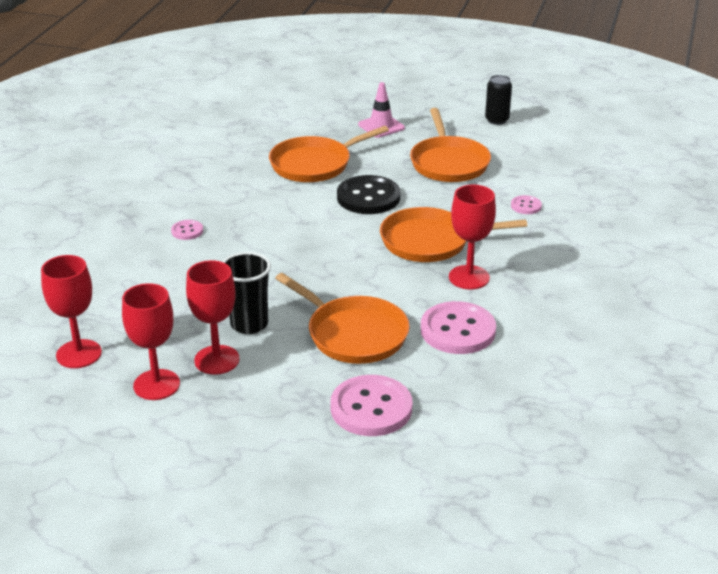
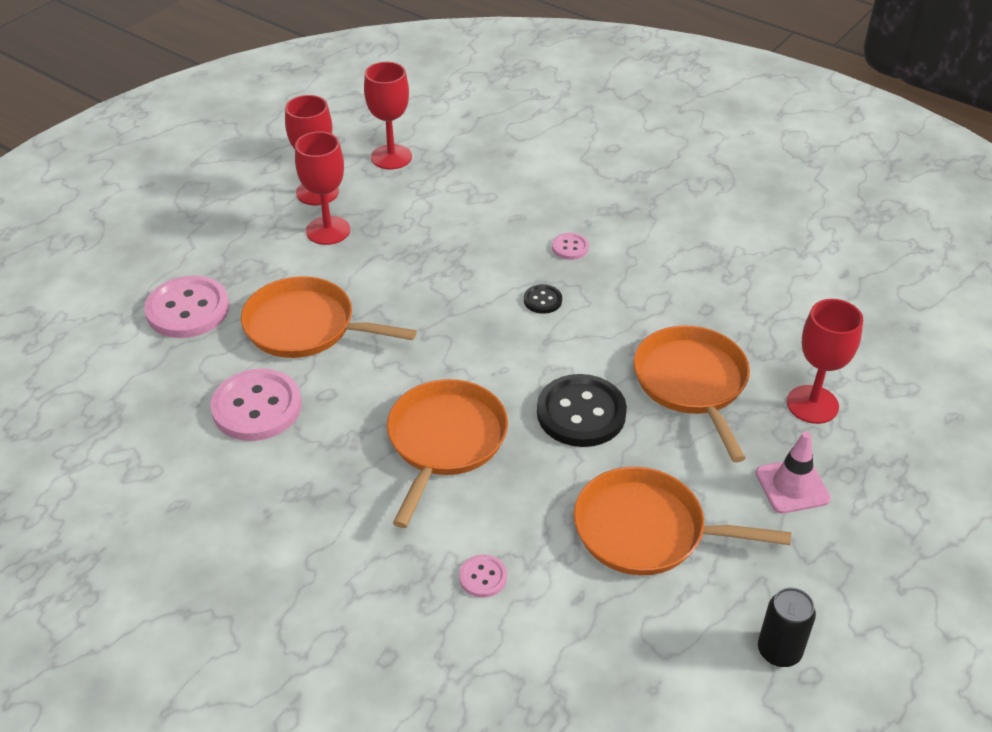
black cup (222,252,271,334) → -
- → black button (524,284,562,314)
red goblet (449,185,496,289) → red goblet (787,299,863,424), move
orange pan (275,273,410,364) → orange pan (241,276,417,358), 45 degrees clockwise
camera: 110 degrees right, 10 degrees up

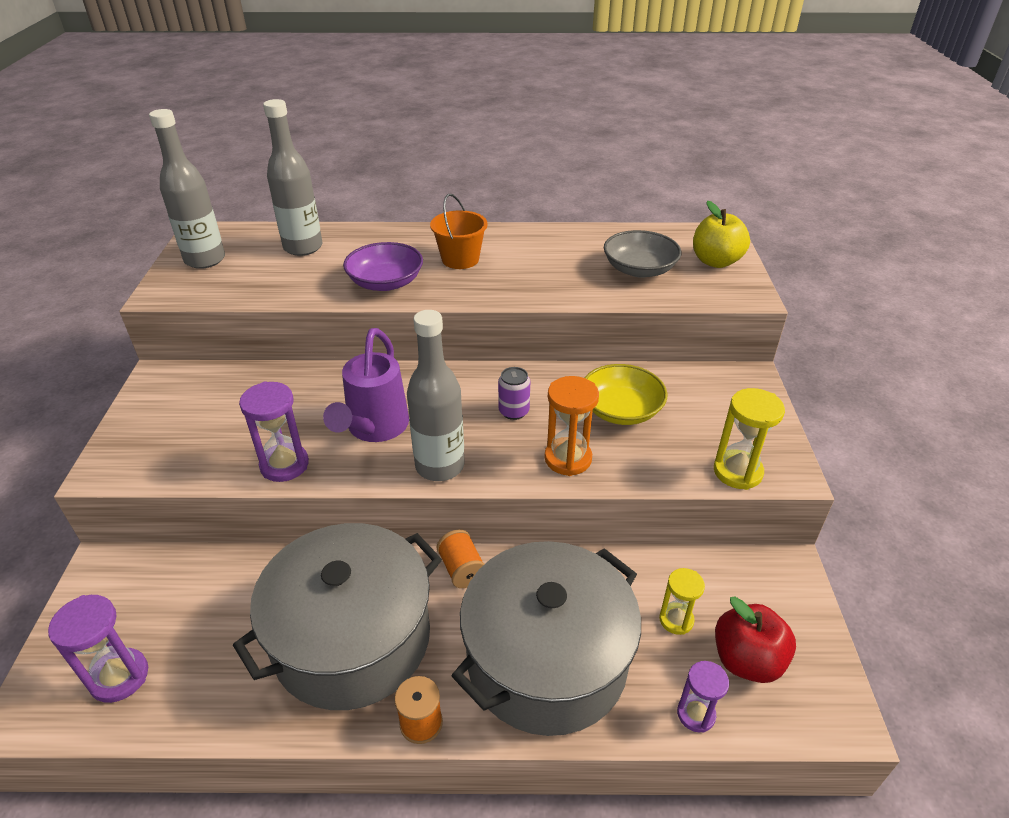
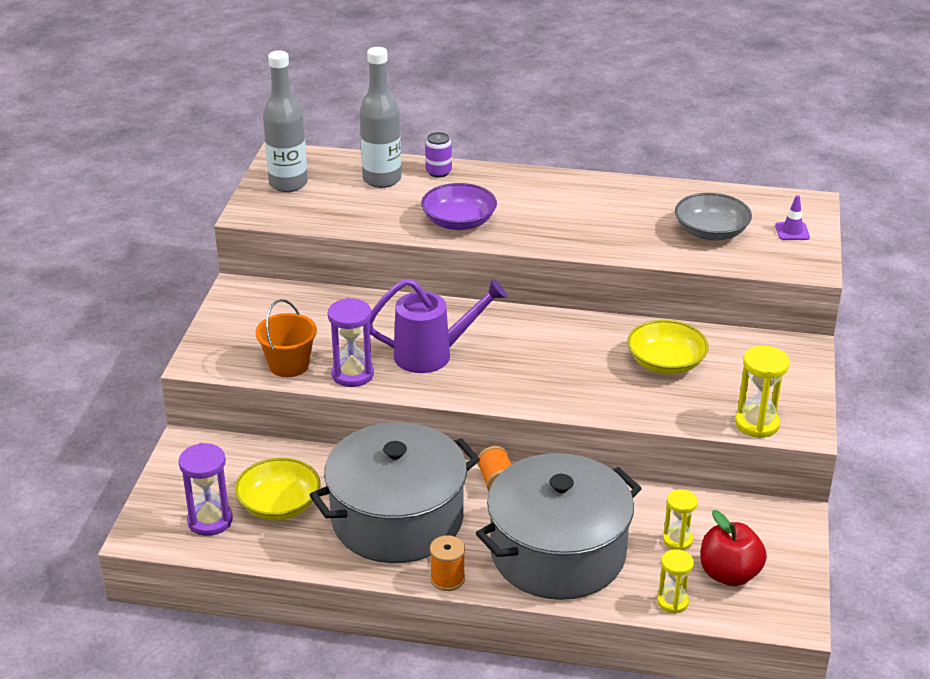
grey bottle (407,310,464,481) → -
orange hourglass (544,376,599,476) → -
- → yellow bowl (235,458,321,520)
orange bucket (430,194,488,269) → orange bucket (256,299,317,377), move
purple can (498,367,530,420) → purple can (425,132,452,178), move
yellow apple (693,201,750,268) → purple traffic cone (775,195,810,240)
purple hourglass (677,661,729,733) → yellow hourglass (657,549,694,614)
purple watering can (323,328,409,442) → purple watering can (370,278,507,373), 120 degrees counterclockwise
camera: 10 degrees right, 5 degrees down

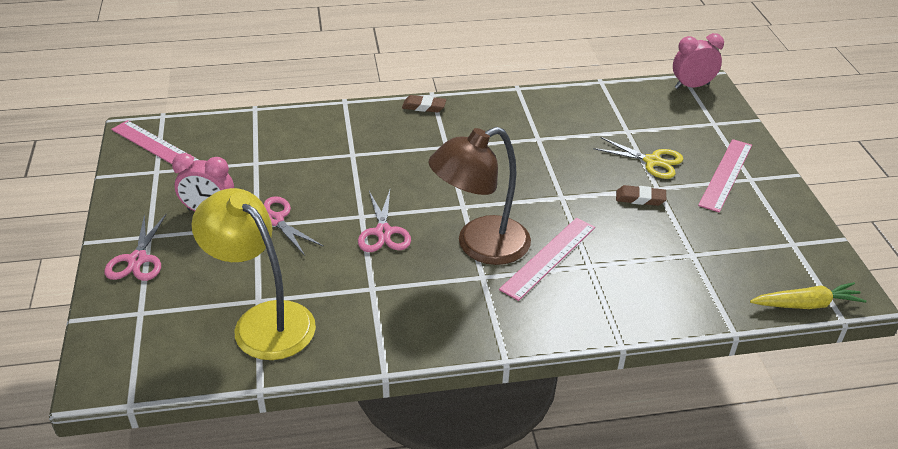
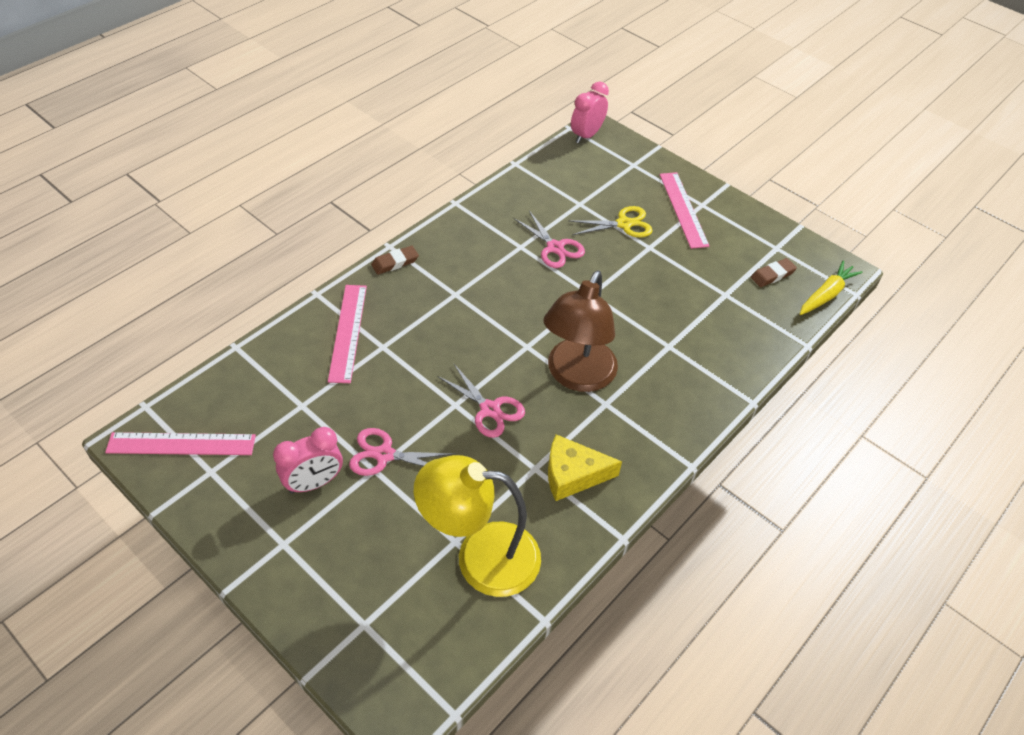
- → yellow cheese (548,435,622,501)
pink scissors (104,214,166,281) → pink scissors (514,211,585,268), move
pink ruler (499,218,595,301) → pink ruler (328,285,367,383), move
brown eraser (616,185,666,206) → brown eraser (751,258,797,287), move
camera: 40 degrees left, 10 degrees up

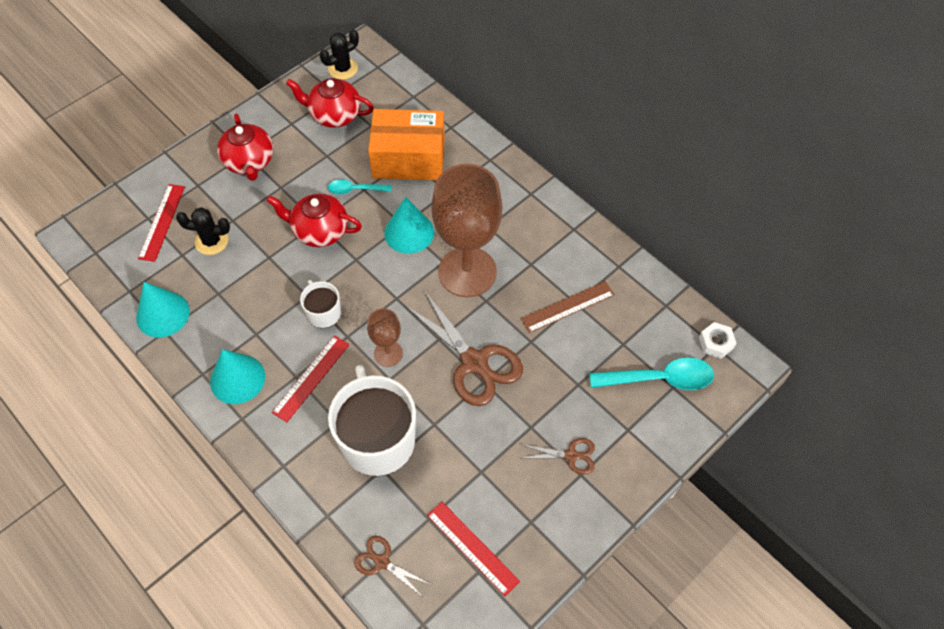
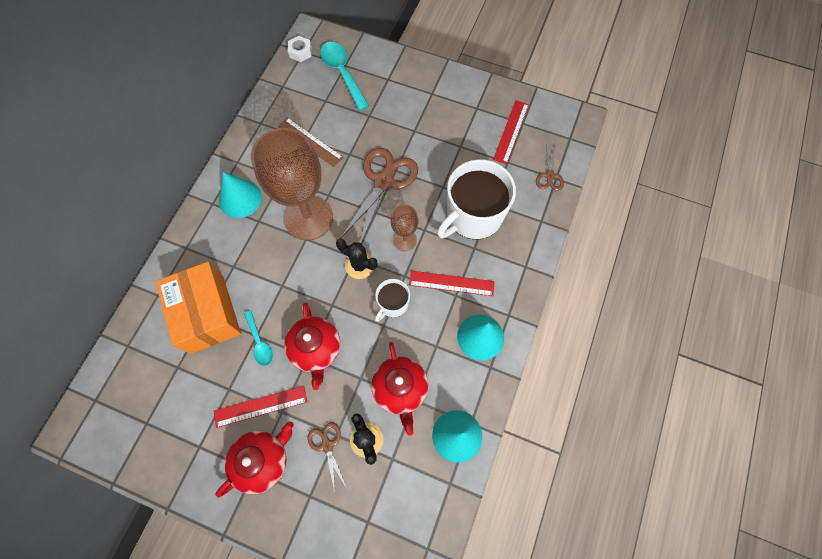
red ruler (138,184,185,262) → red ruler (214,386,307,428), move
red teapot (286,78,374,128) → red teapot (371,342,428,436), move
black cactus (320,29,359,80) → black cactus (336,239,378,279), move
turquoise cone (384,197,434,254) → turquoise cone (219,172,262,218), move
brown scissors (522,438,595,474) → brown scissors (307,422,346,492), move
camera: 115 degrees left, 10 degrees up

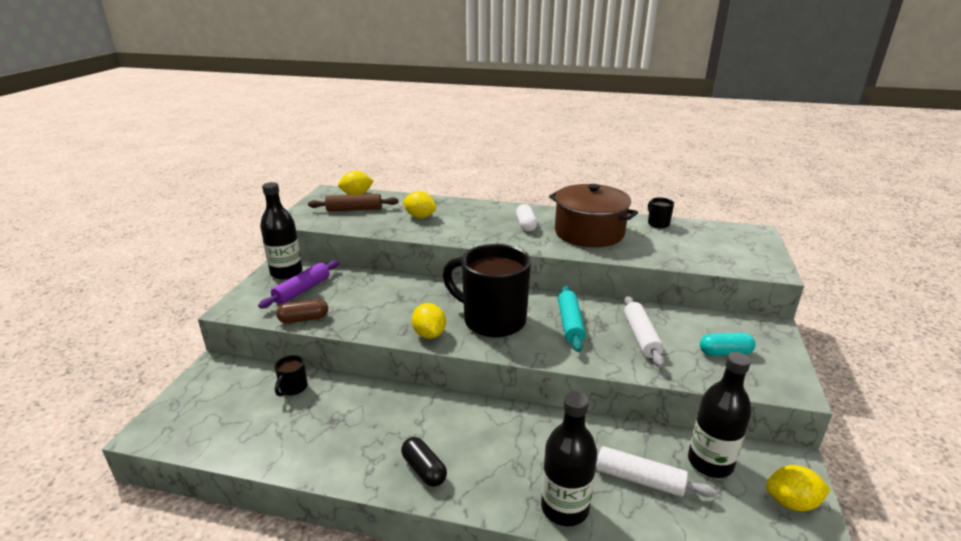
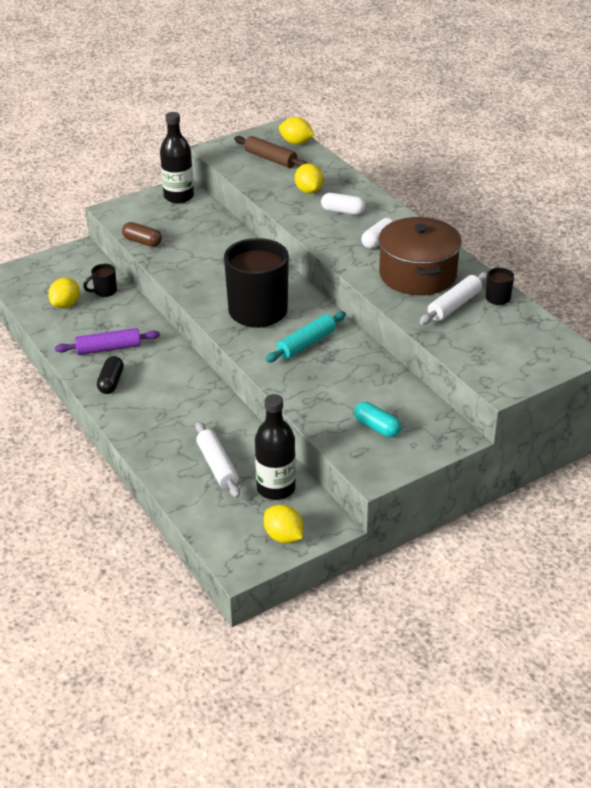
black bottle (541,392,597,526) → -
- → white capsule (321,193,365,215)
purple rolling pin (258,260,339,308) → purple rolling pin (55,328,160,355), move
yellow lemon (412,303,446,339) → yellow lemon (48,278,80,308), move
white rolling pin (624,296,664,367) → white rolling pin (420,272,488,325), move
camera: 45 degrees right, 10 degrees up

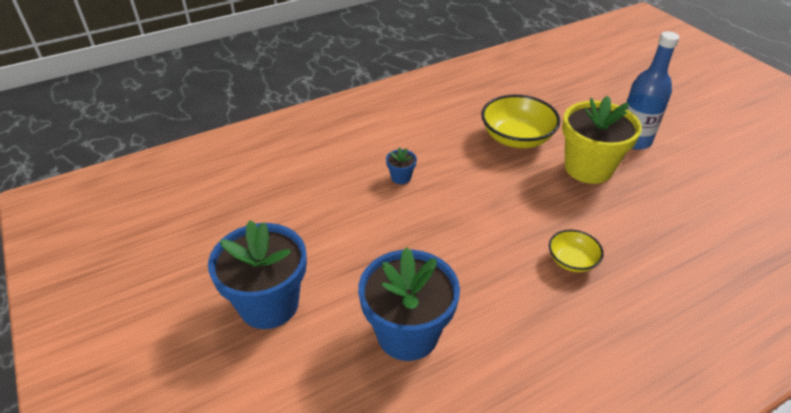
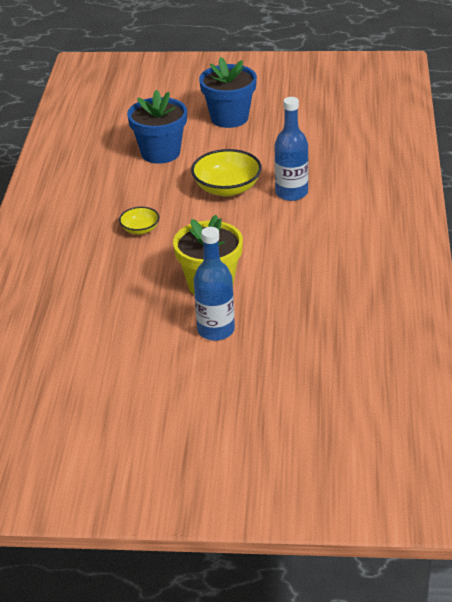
yellow bowl (481,95,560,148) → yellow bowl (191,149,262,197), move
blue flower pot (386,147,417,184) → blue bottle (274,97,309,201)
camera: 125 degrees right, 5 degrees down

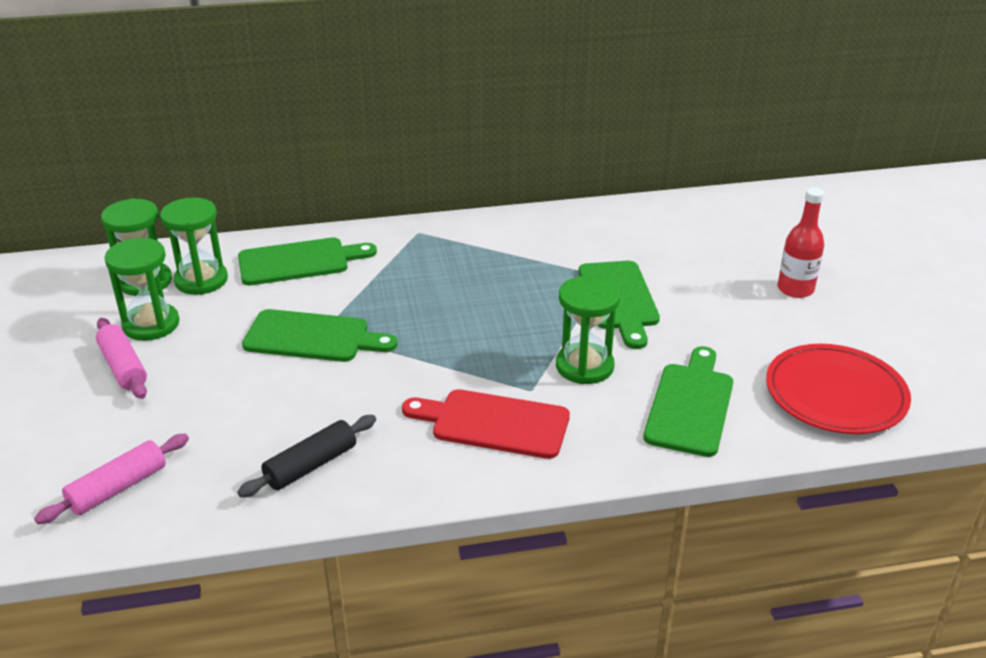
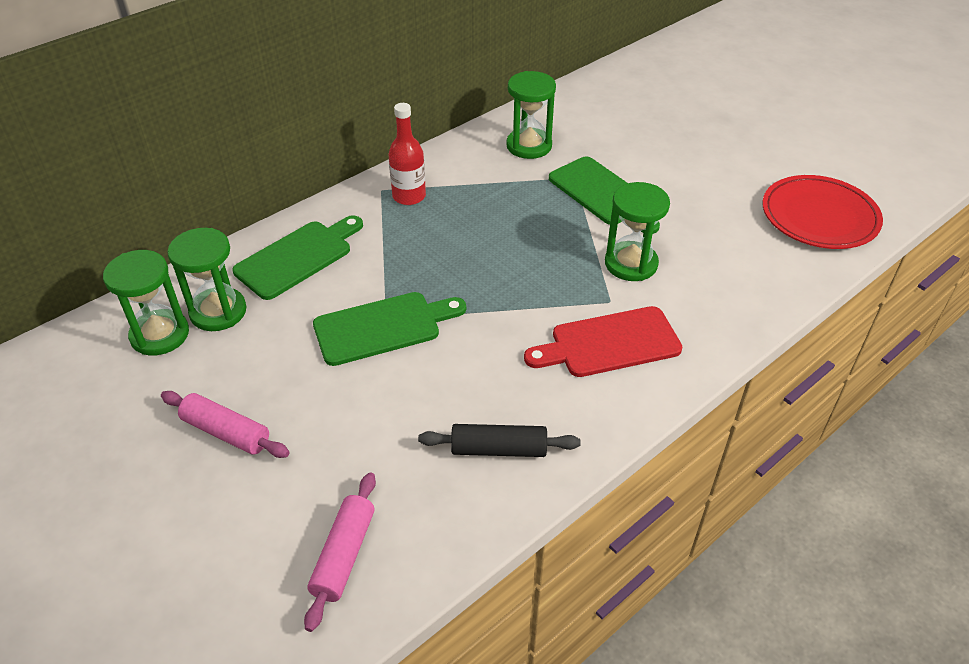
green cutting board (643,346,733,457) → -
green hourglass (104,238,180,341) → green hourglass (506,71,556,159), move
red bottle (778,188,824,298) → red bottle (388,103,426,205), move
black rolling pin (238,415,376,497) → black rolling pin (418,424,581,457), 75 degrees clockwise
camera: 30 degrees left, 10 degrees up

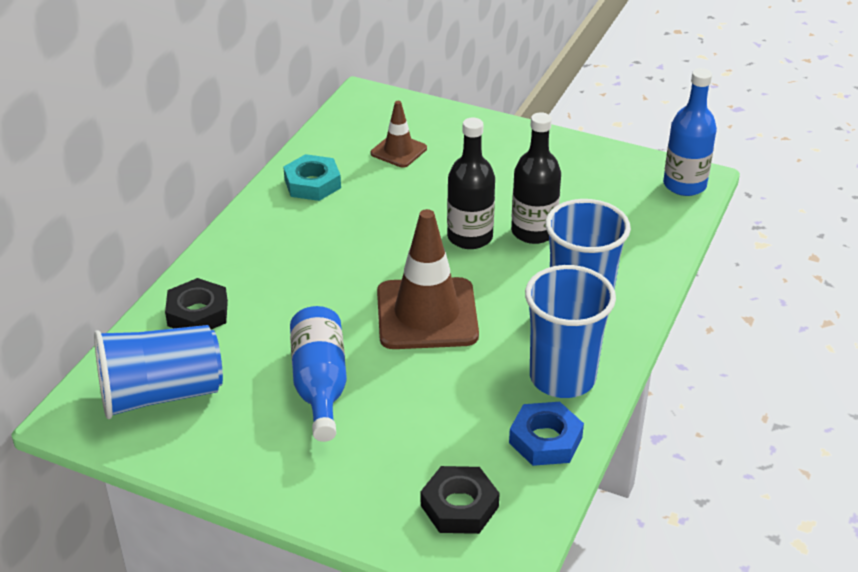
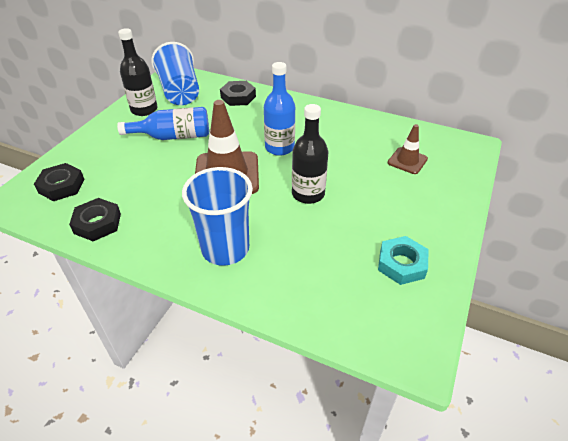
blue cup (525,265,616,398) → -
turquoise nut (283,154,341,201) → turquoise nut (378,236,429,285), move
black bottle (511,112,561,244) → black bottle (118,28,158,116), move
blue bottle (663,68,717,196) → blue bottle (264,62,295,156), move
blue nut (509,402,584,466) → black nut (69,198,121,241)
camera: 90 degrees right, 5 degrees up

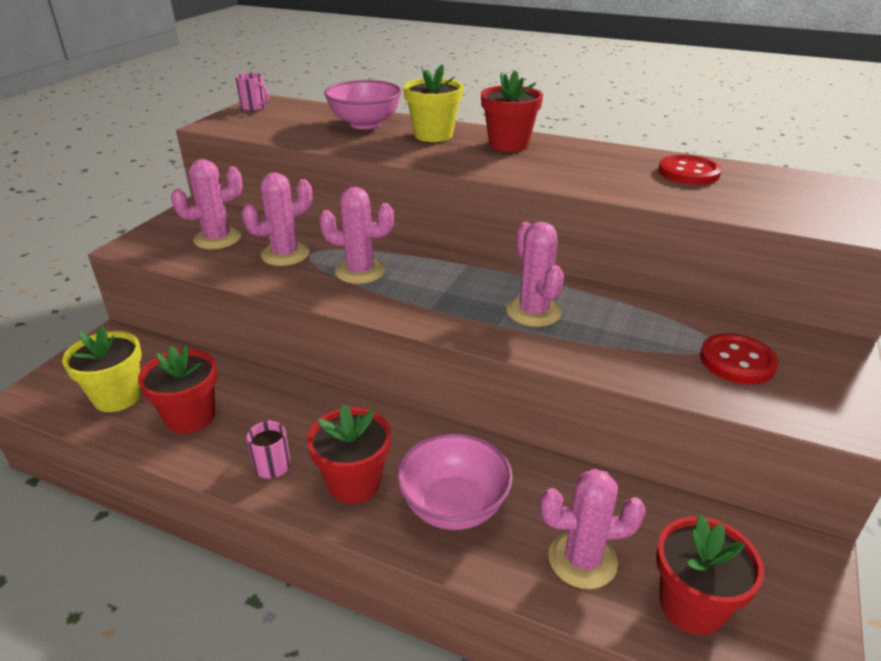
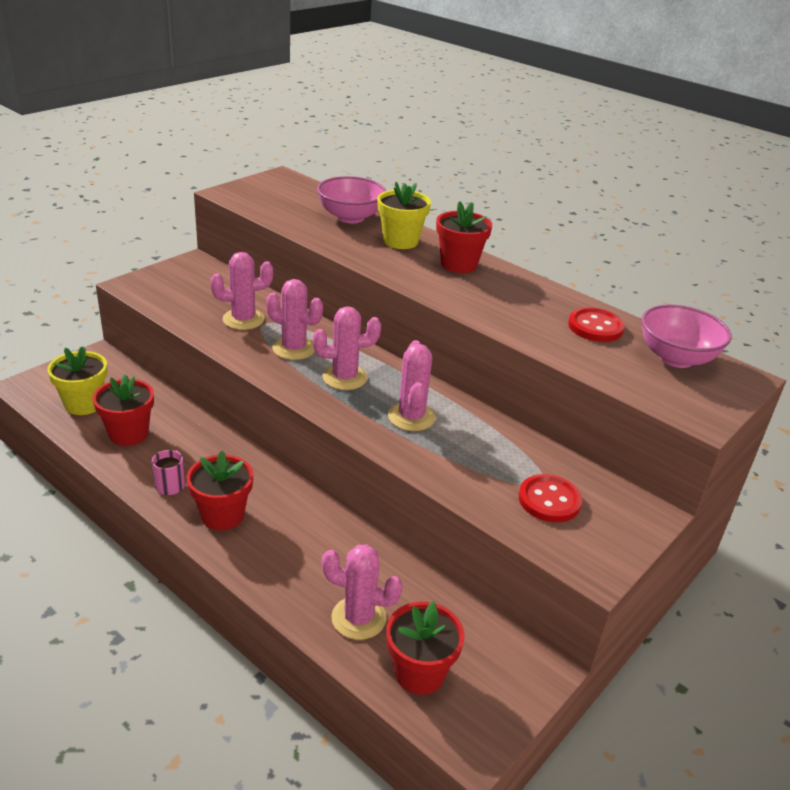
pink mug (236,73,269,111) → -
pink cactus (171,159,243,249) → pink cactus (313,306,381,390), move
pink bowl (397,433,513,530) → pink bowl (641,305,731,368), move
camera: 15 degrees right, 0 degrees up

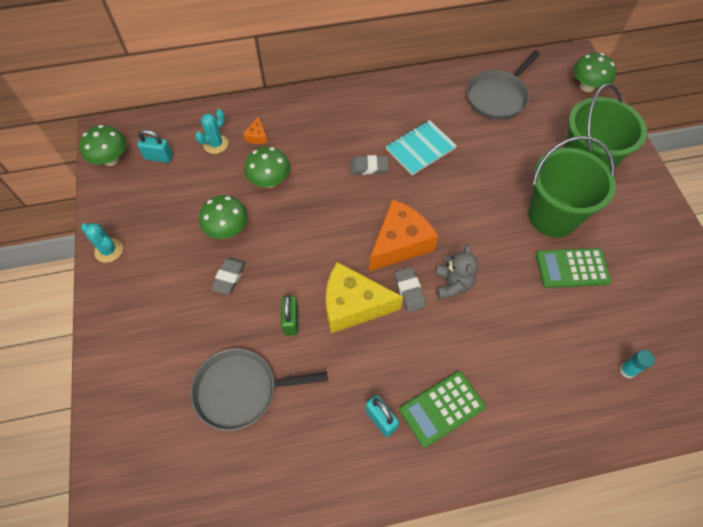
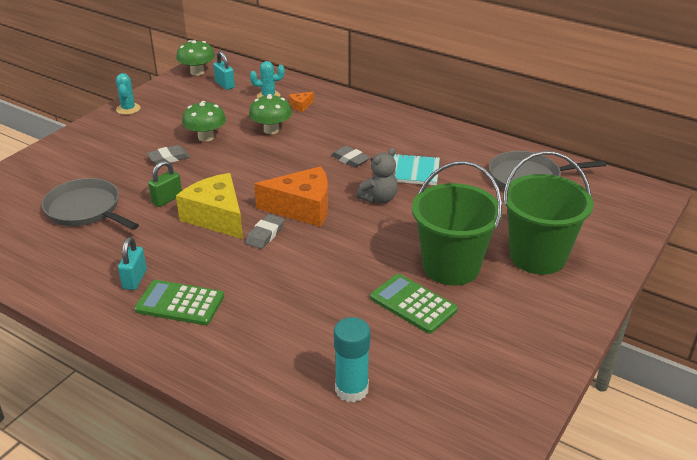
green mushroom (573,53,616,92) → -
grey teddy bear (436,245,478,299) → grey teddy bear (356,148,398,203), move
turquoise glue stick (620,350,655,378) → turquoise glue stick (334,317,370,402), x1.74
camera: 45 degrees right, 25 degrees down

